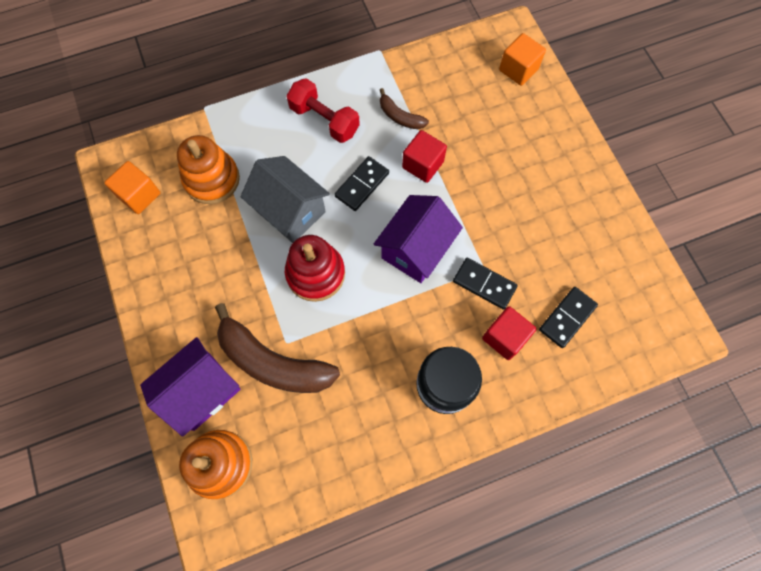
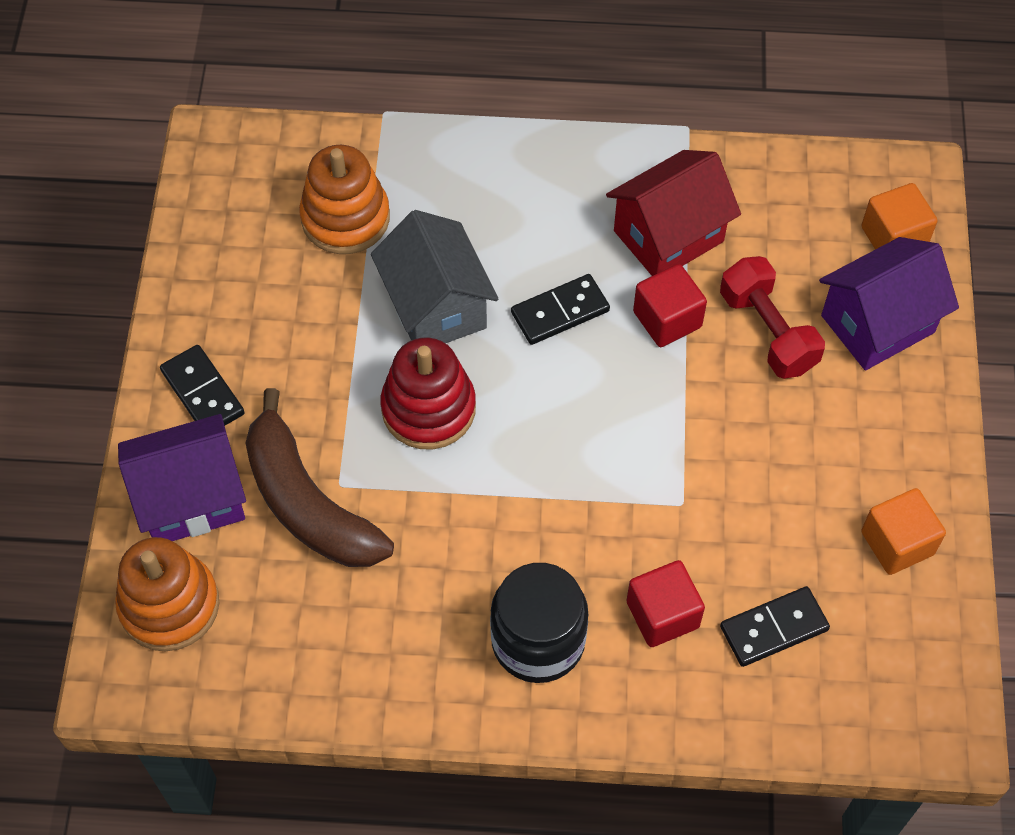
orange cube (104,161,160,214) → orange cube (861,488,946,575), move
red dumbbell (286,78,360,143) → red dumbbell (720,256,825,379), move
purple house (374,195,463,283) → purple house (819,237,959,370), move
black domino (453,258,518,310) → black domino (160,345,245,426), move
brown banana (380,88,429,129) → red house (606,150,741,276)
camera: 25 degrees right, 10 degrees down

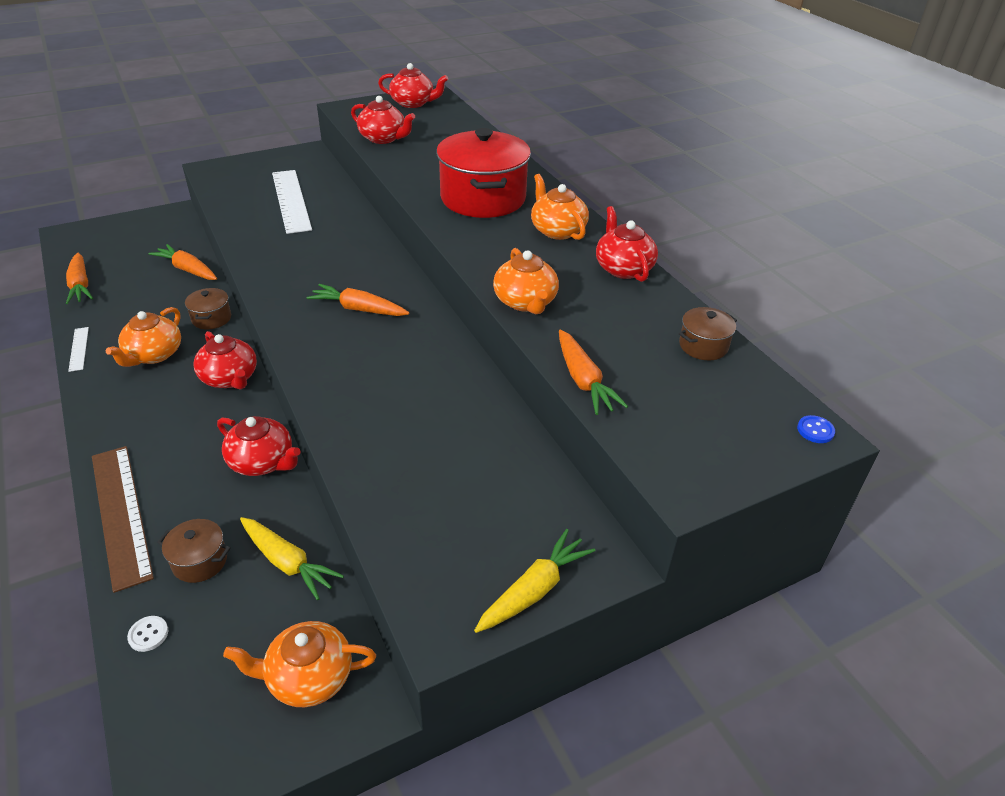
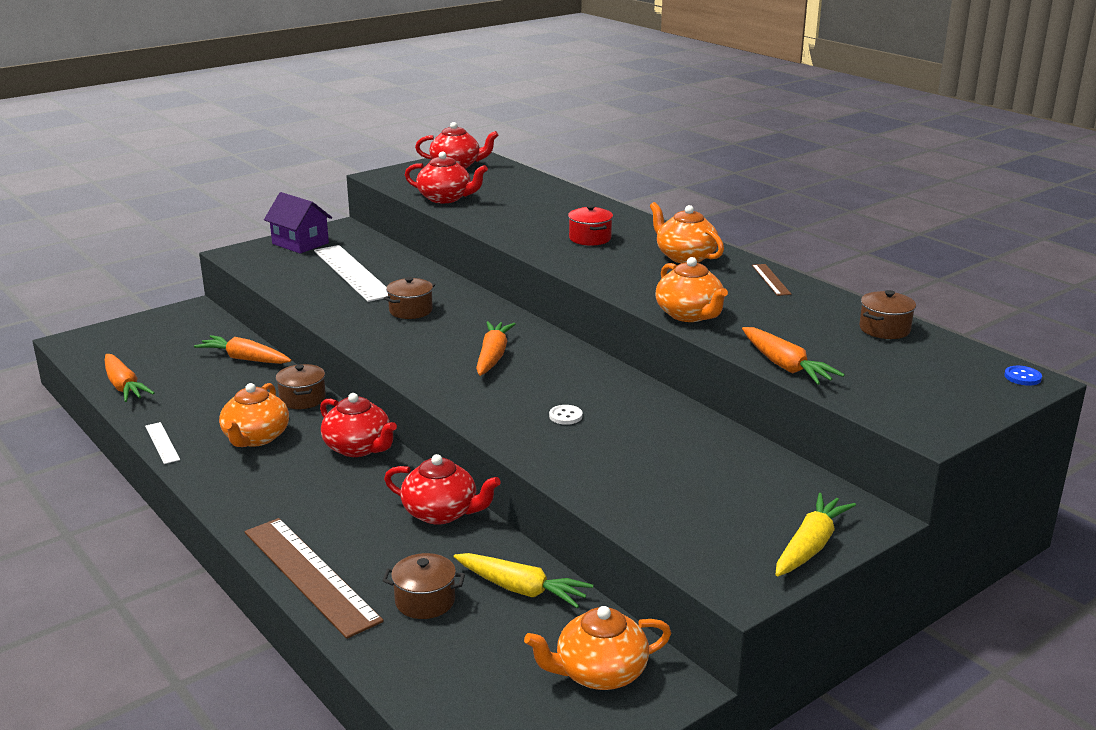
- → purple house (264,192,332,254)
- → brown pot (384,277,435,319)
white button (127,616,168,652) → white button (549,405,583,425), move
red teapot (596,206,658,282) → brown ruler (752,264,792,296)
orange carrot (307,284,409,316) → orange carrot (476,321,516,376), 90 degrees clockwise
red pot (436,128,531,218) → red pot (568,205,613,246), x0.45
camera: 10 degrees left, 15 degrees down

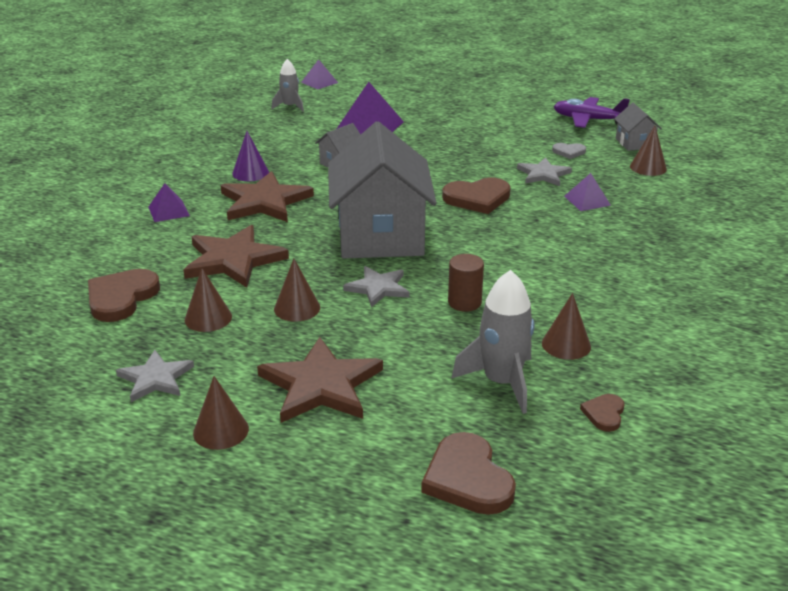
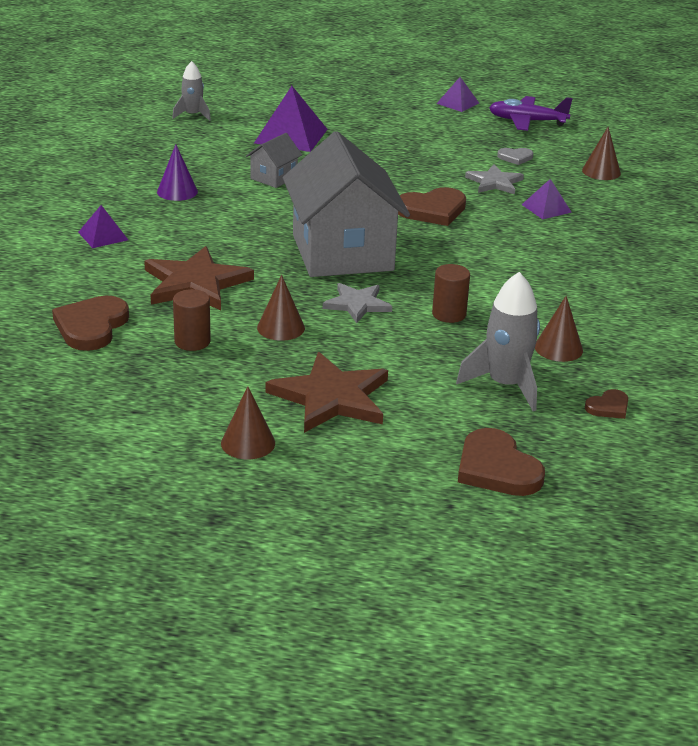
grey star (116,350,194,402) → -
brown star (220,171,314,222) → -
grey house (614,103,662,151) → -
purple pyramid (301,59,338,89) → purple pyramid (436,77,479,112), move
brown cone (185,268,232,332) → brown cylinder (173,289,211,351)
brown heart (580,394,624,432) → brown heart (585,389,628,419), 135 degrees counterclockwise
camera: 10 degrees left, 0 degrees up

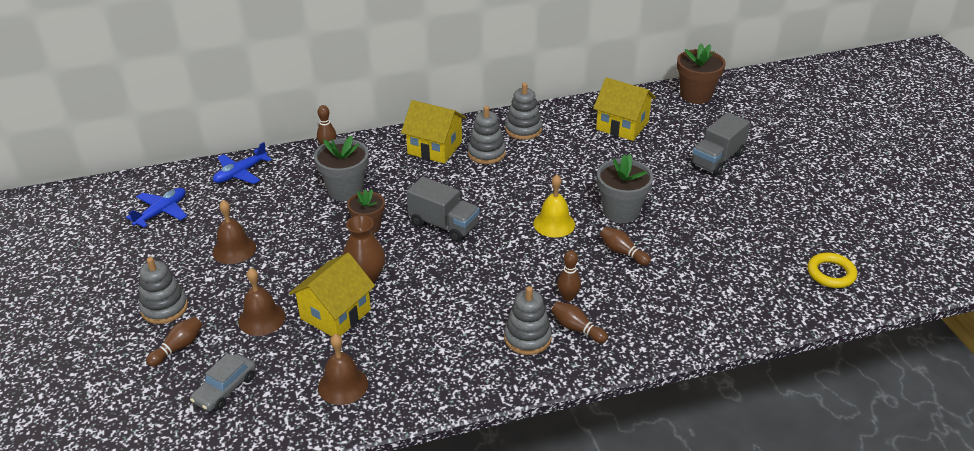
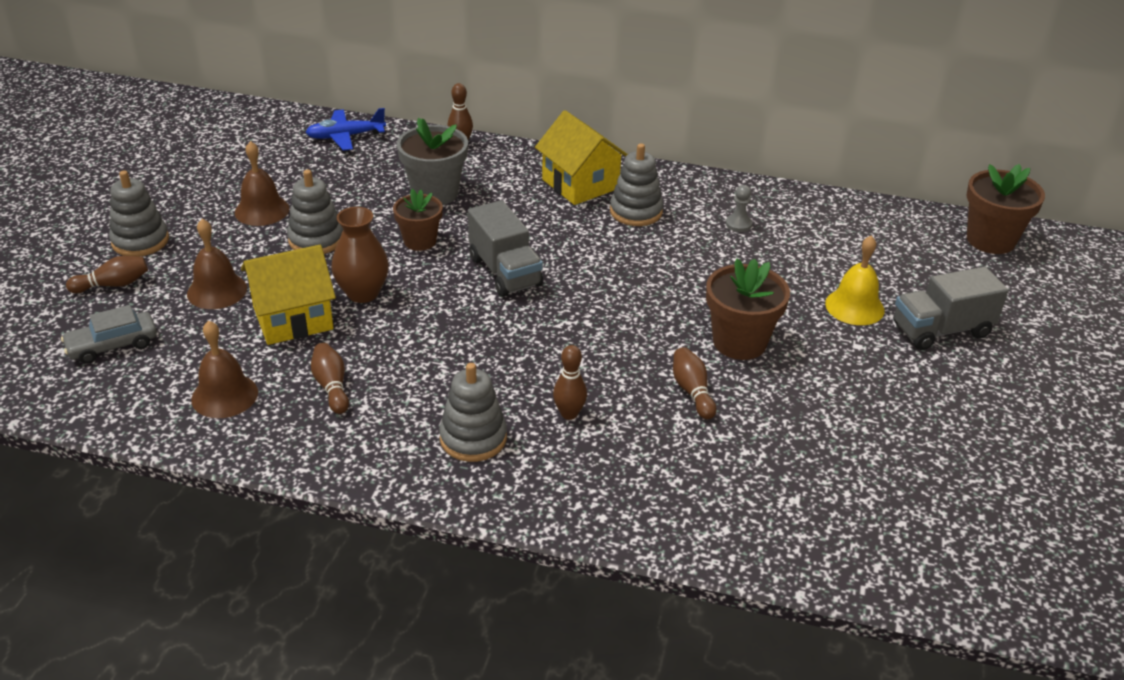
blue plane (126,188,187,227) → -
yellow house (593,78,656,141) → -
yellow ring (807,253,857,288) → -
- → grey pawn (726,185,752,232)
grey stacking toy (505,83,542,140) → grey stacking toy (287,170,343,254), move
yellow bell (533,175,575,238) → yellow bell (825,235,884,325), move
brown bowling pin (551,301,608,343) → brown bowling pin (311,343,349,414), move
grey flower pot (597,154,653,223) → brown flower pot (706,258,790,360)
camera: 30 degrees right, 0 degrees up

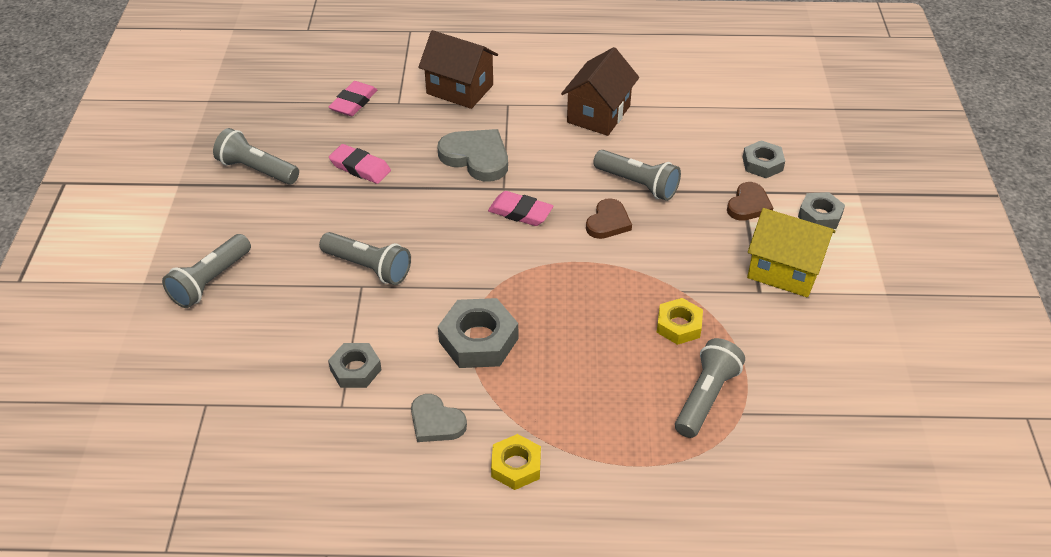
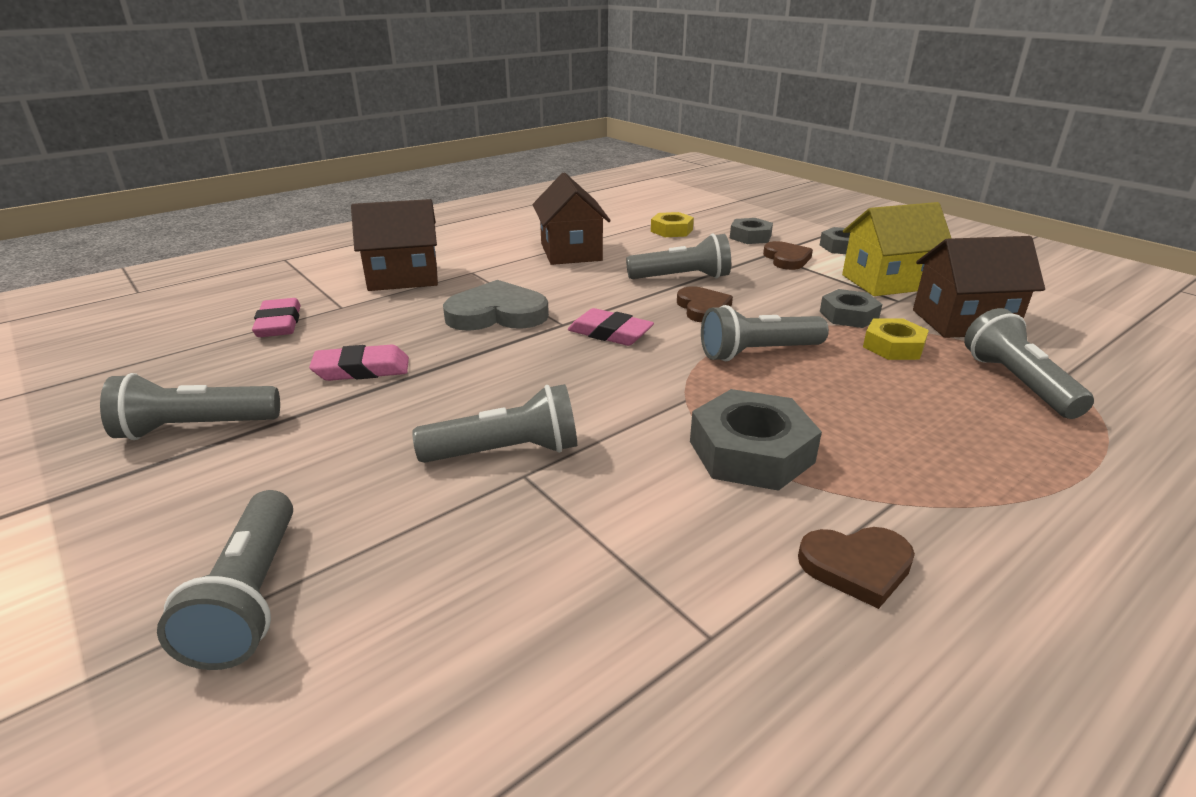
- → grey flashlight (701,305,829,362)
- → brown house (913,236,1045,338)
grey nut (328,343,382,388) → grey nut (820,289,882,328), move
yellow nut (491,434,541,490) → yellow nut (651,212,694,237), move
grey heart (411,394,467,442) → brown heart (798,527,915,609)
pink eraser (488,191,553,226) → pink eraser (568,308,654,346), 45 degrees clockwise
camera: 40 degrees left, 15 degrees down

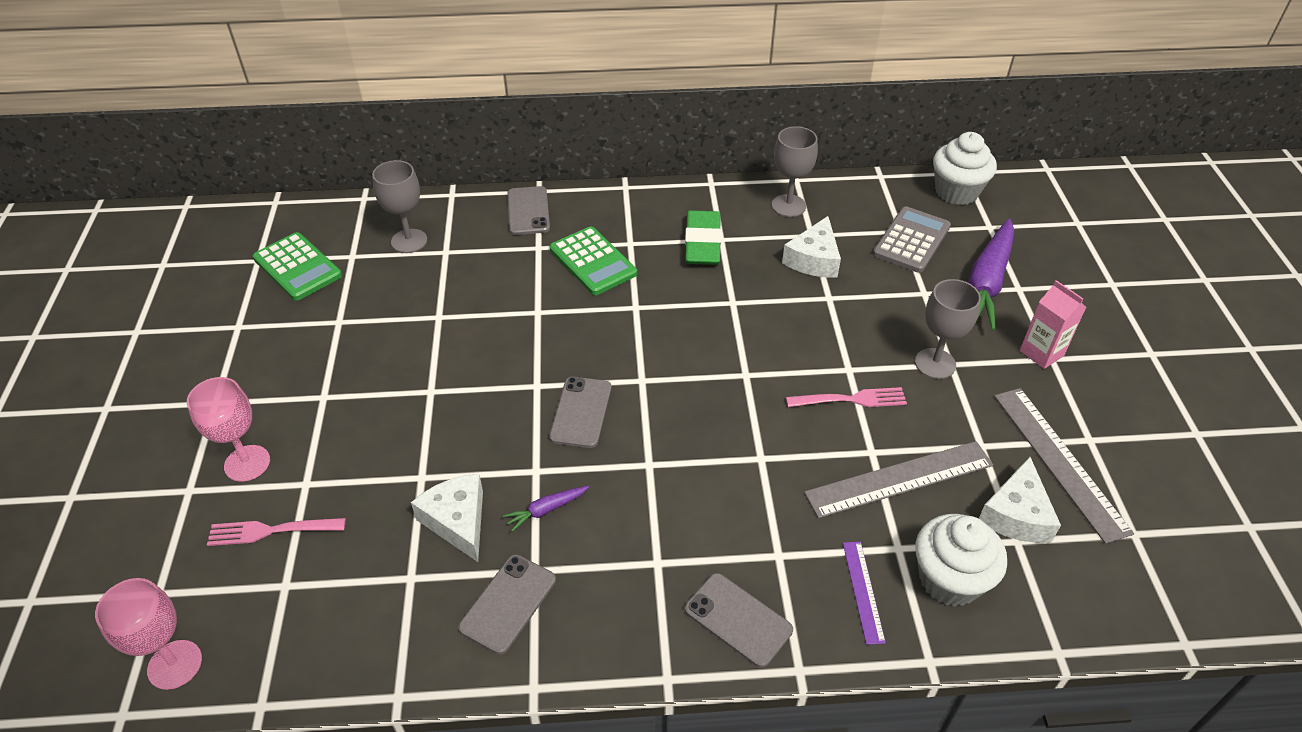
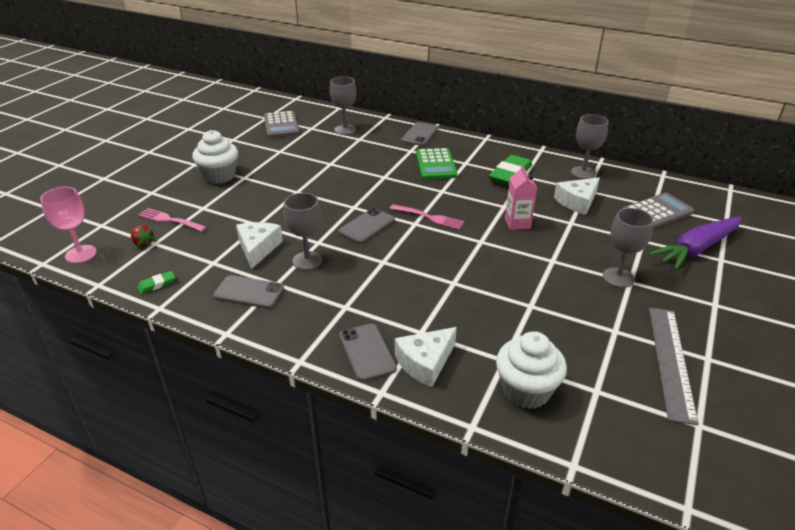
pink goblet (187,377,270,482) → -
grey ruler (804,441,993,518) → -
purple ruler (843,542,886,645) → -
- → red strawberry (131,225,156,247)
- → green eraser (137,271,175,294)
pink fork (786,387,907,407) → pink fork (390,204,464,229), move
white cupcake (933,132,997,205) → white cupcake (192,130,238,184), move
white cheese (979,457,1061,543) → white cheese (395,327,457,387), move
pink carton (1020,280,1086,369) → pink carton (505,165,537,230), move
purple carrot (503,486,589,532) → grey goblet (283,193,322,270)
green calculator (253,232,342,301) → grey calculator (264,111,300,138)
grey phone (458,555,556,655) → grey phone (213,275,284,309), 45 degrees clockwise
camera: 30 degrees right, 10 degrees down

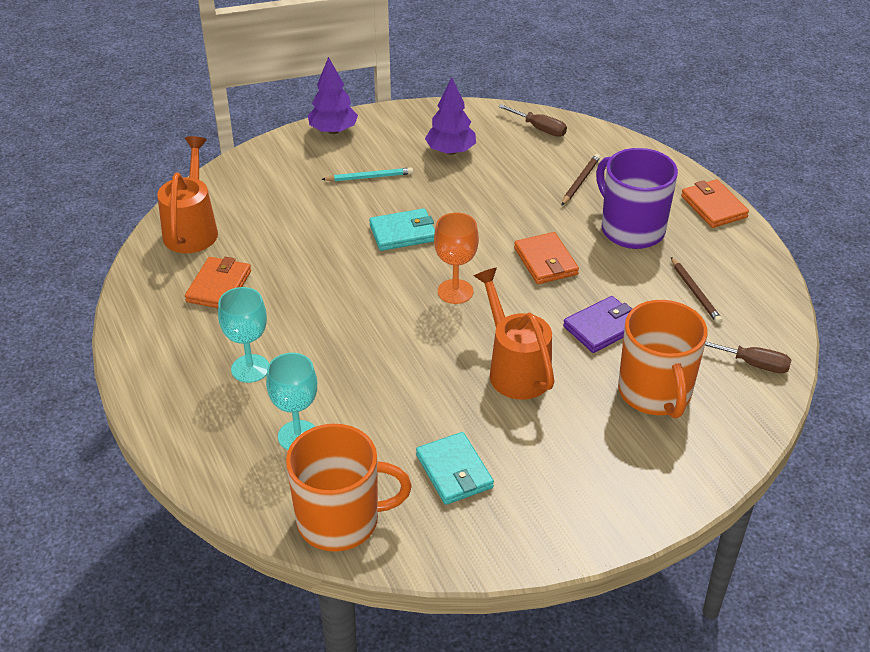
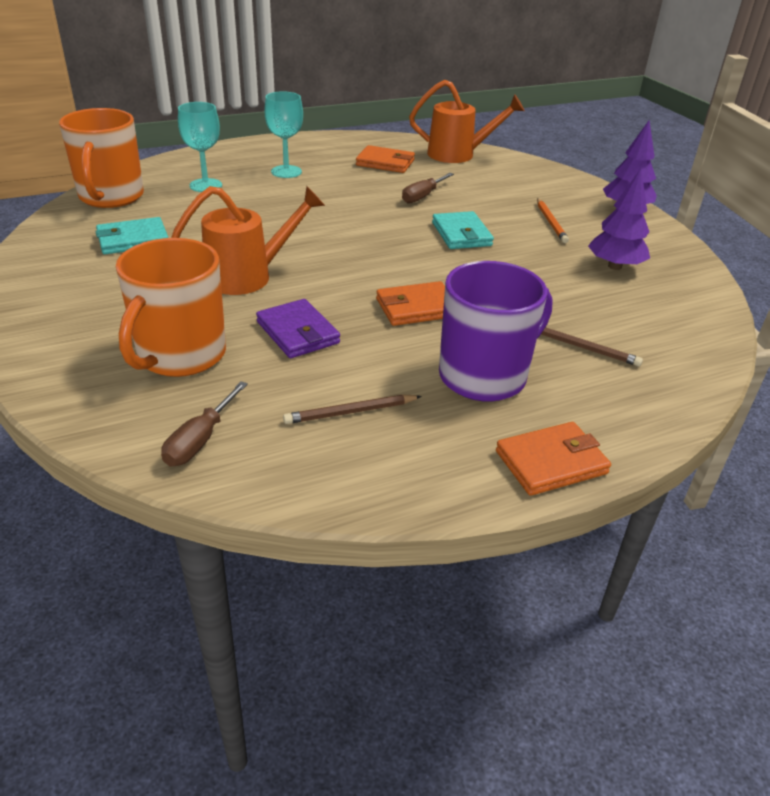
orange goblet (434,213,479,304) → -
brown screwdriver (498,104,567,137) → brown screwdriver (402,173,454,204), move
turquoise pencil (321,167,413,181) → orange pencil (537,198,569,243)
orange mug (618,300,707,419) → orange mug (116,238,226,377), 60 degrees counterclockwise
camera: 90 degrees right, 5 degrees down

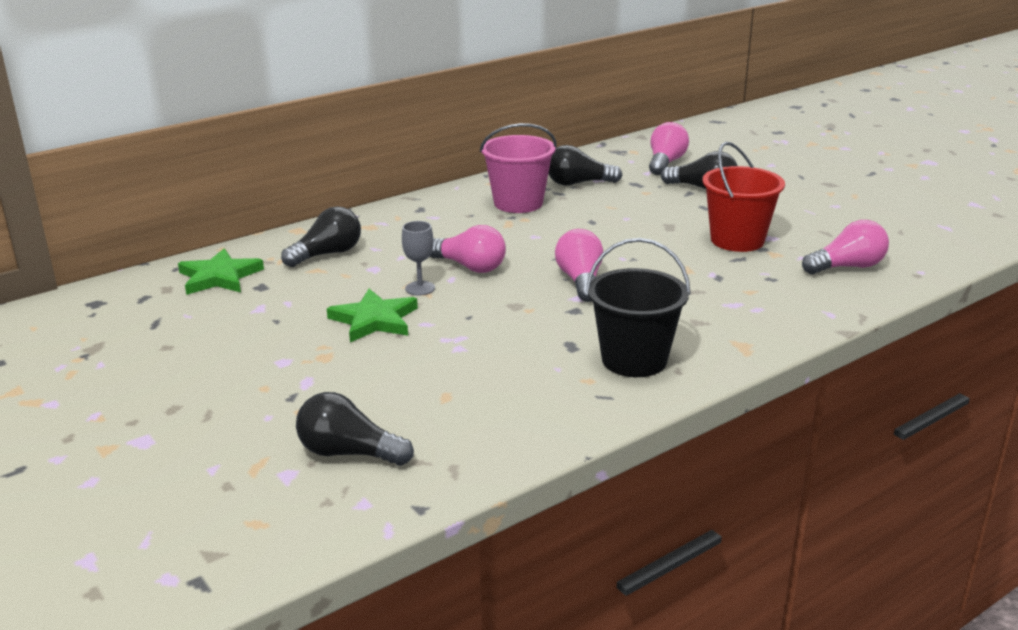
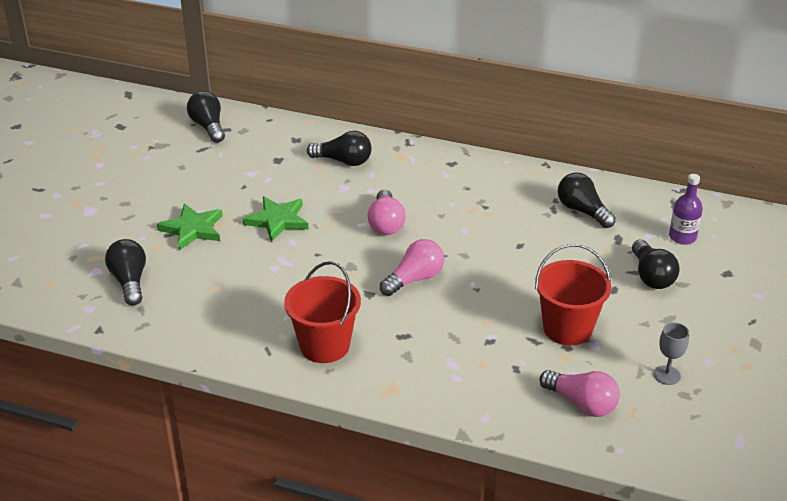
pink bucket (480,123,557,213) → -
- → black light bulb (187,91,225,143)
green star (178,248,264,295) → green star (157,203,223,250), move
grey goblet (402,221,435,296) → grey goblet (654,322,689,385), move
pink light bulb (649,122,689,175) → purple bottle (669,174,703,244)
black bucket (586,238,691,377) → red bucket (284,261,361,363)
camera: 55 degrees right, 10 degrees up

